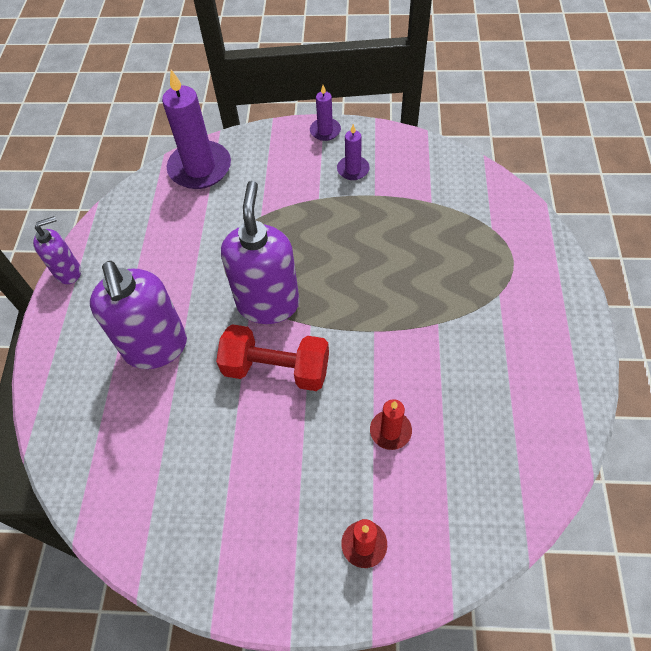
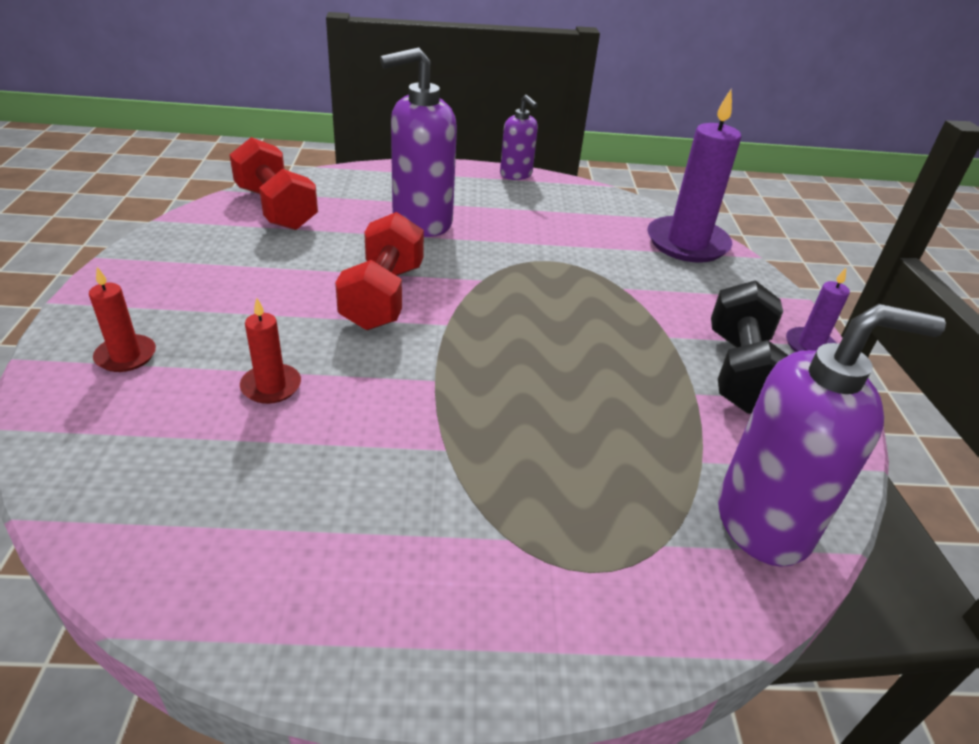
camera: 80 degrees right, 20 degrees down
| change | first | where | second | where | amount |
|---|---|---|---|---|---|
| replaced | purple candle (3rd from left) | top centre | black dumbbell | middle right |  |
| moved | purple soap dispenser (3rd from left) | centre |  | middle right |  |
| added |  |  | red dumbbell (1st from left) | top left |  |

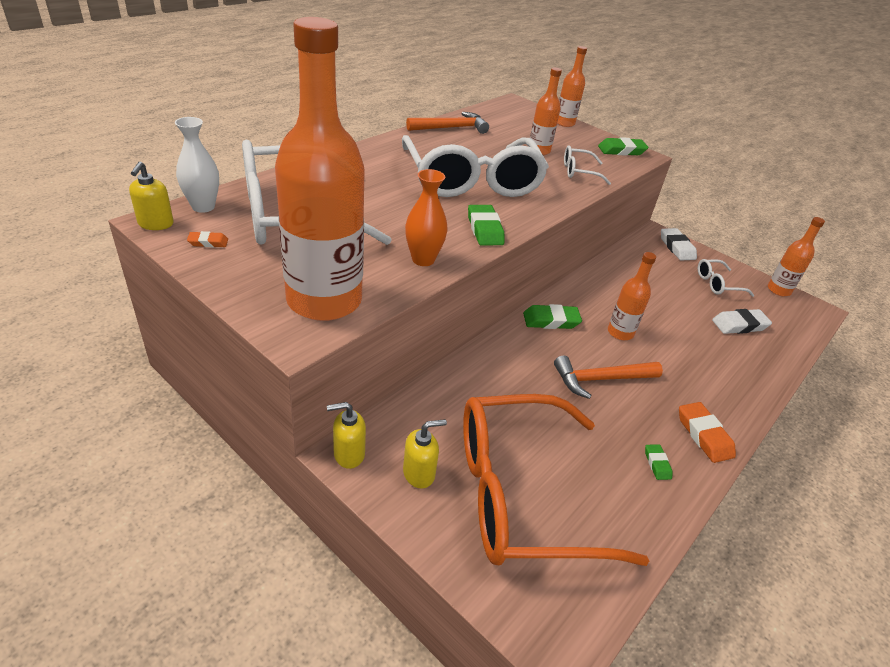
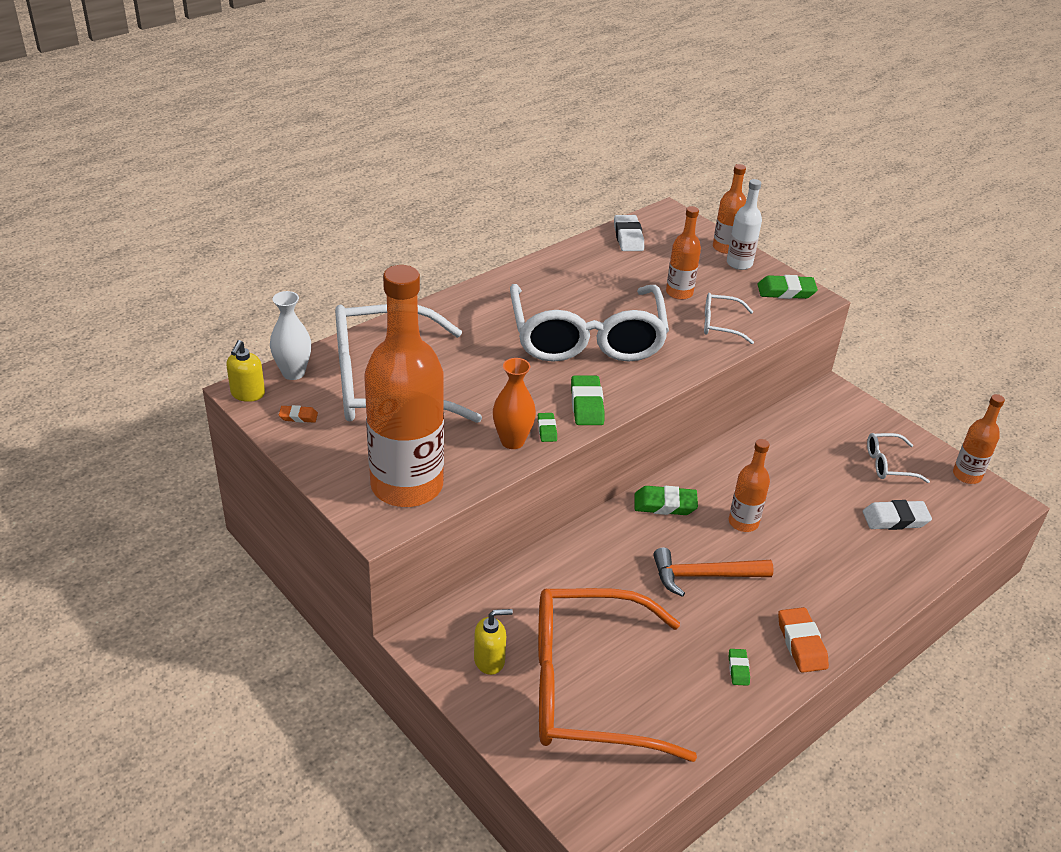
camera: 10 degrees right, 0 degrees up
| change | first | where | second | where | amount |
|---|---|---|---|---|---|
| removed | orange hammer (1st from left) | top centre |  |  |  |
| moved | white eraser (1st from left) | middle right |  | top centre |  |
| removed | yellow soap dispenser (2nd from left) | centre |  |  |  |
| added |  |  | white bottle | top right |  |
| added |  |  | green eraser (1st from left) | centre |  |

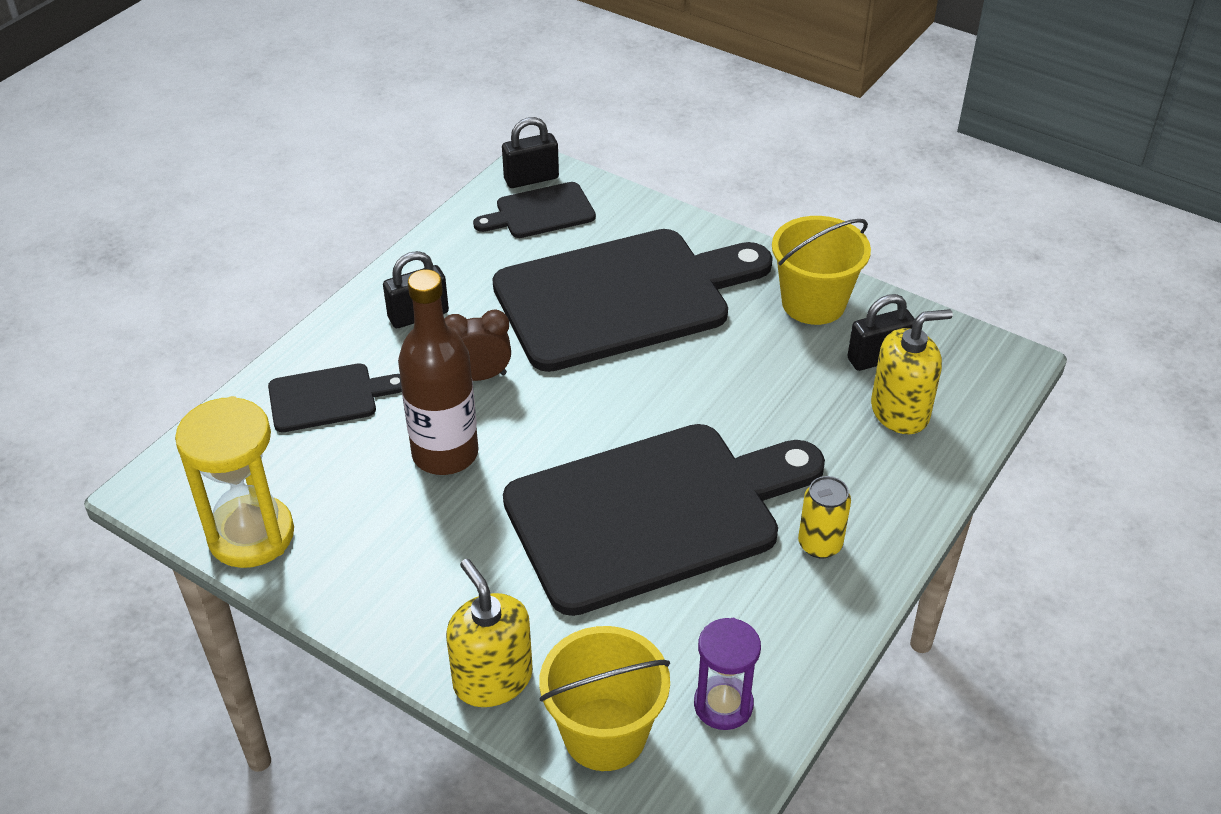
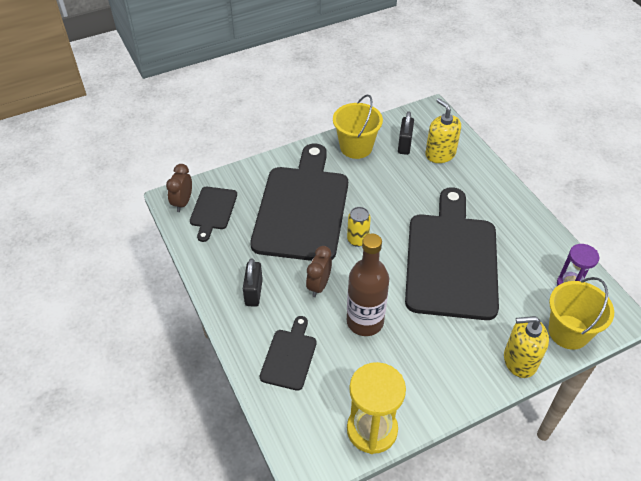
camera: 60 degrees left, 5 degrees up
| change | first | where | second | where | amount |
|---|---|---|---|---|---|
| replaced | black padlock (2nd from left) | top centre | brown clock (1st from left) | middle left |  |
| turned | yellow soap dispenser (2nd from left in the first image) | middle right | yellow soap dispenser (1st from left) | top right | 45 degrees counterclockwise |
| moved | yellow can | middle right |  | centre |  |

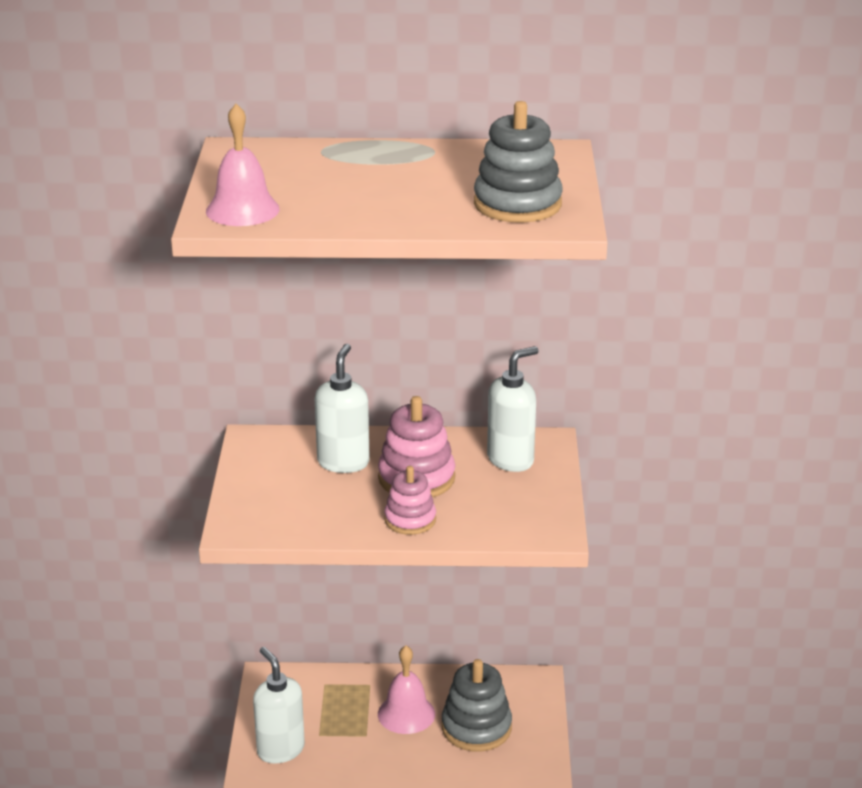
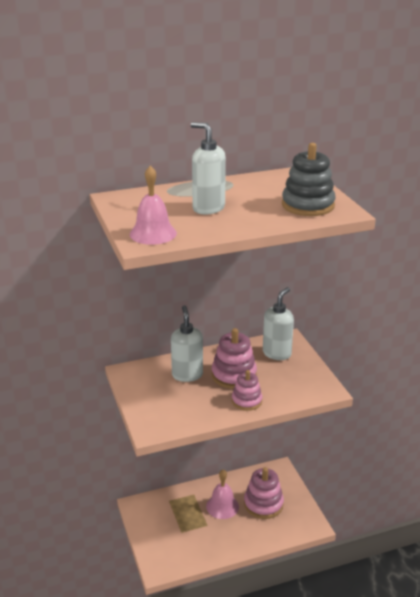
camera: 20 degrees left, 0 degrees up
| change | first | where | second | where | amount |
|---|---|---|---|---|---|
| moved | white soap dispenser (1st from left in the first image) | bottom left | white soap dispenser (2nd from left) | top centre |  |
| recoloured | grey stacking toy (1st from left) | bottom centre | pink stacking toy (3rd from left) | bottom centre |  |

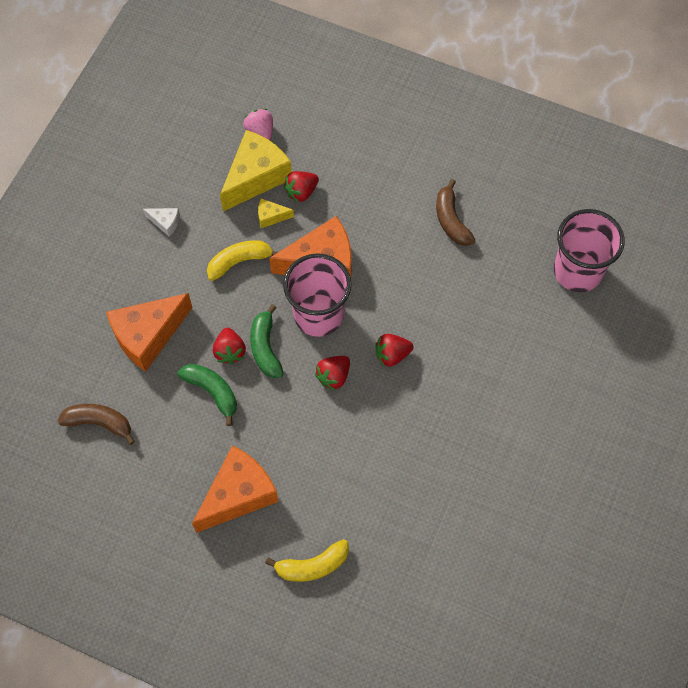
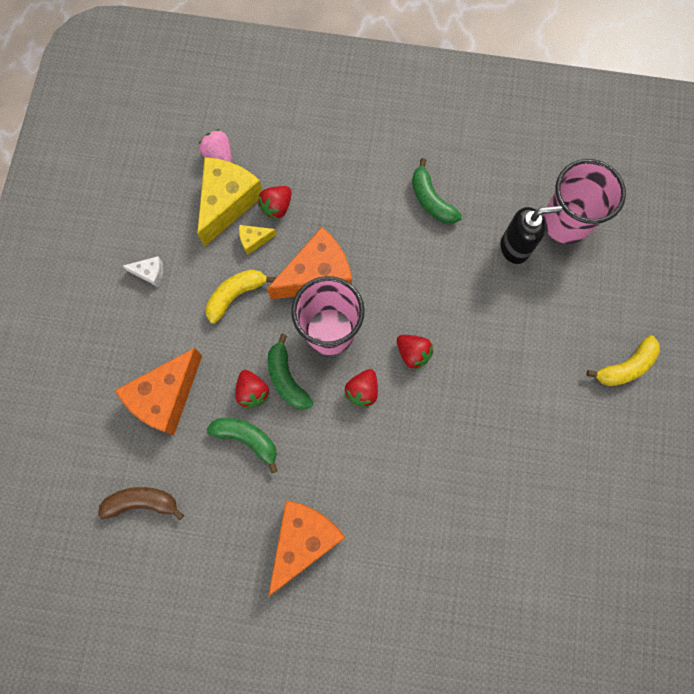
camera: 15 degrees left, 10 degrees up
| change | first | where | second | where | amount |
|---|---|---|---|---|---|
| recoloured | brown banana (2nd from left) | top centre | green banana (3rd from left) | top centre |  |
| turned | red strawberry (4th from left) | centre |  | centre | 105 degrees counterclockwise |
| moved | yellow banana (2nd from left) | bottom centre |  | middle right |  |
| added |  |  | black soap dispenser | middle right |  |

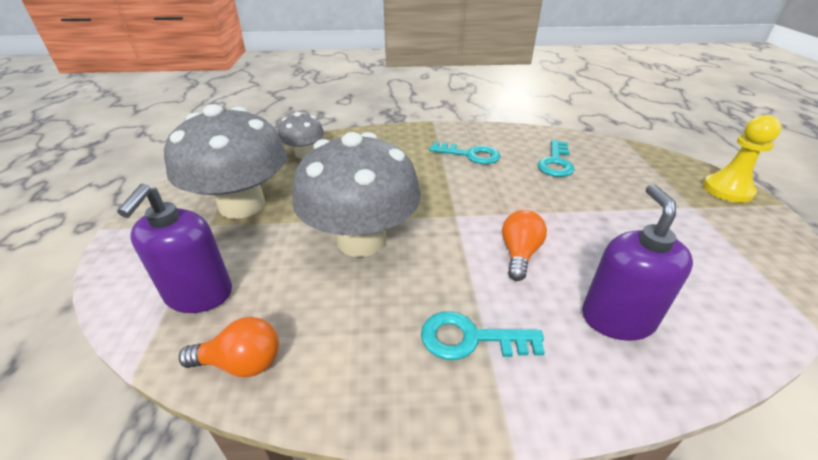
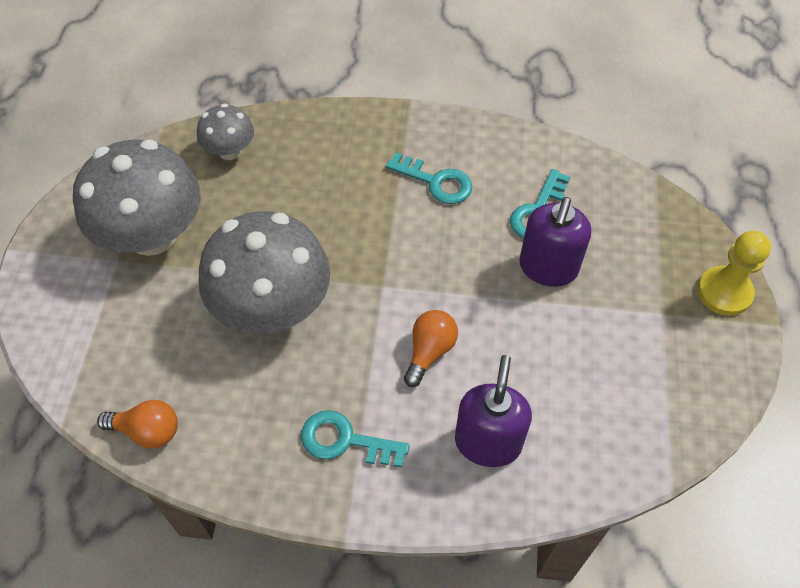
camera: 10 degrees right, 20 degrees up
| change | first | where | second | where | amount |
|---|---|---|---|---|---|
| moved | purple soap dispenser (1st from left in the first image) | middle left | purple soap dispenser (2nd from left) | middle right |  |

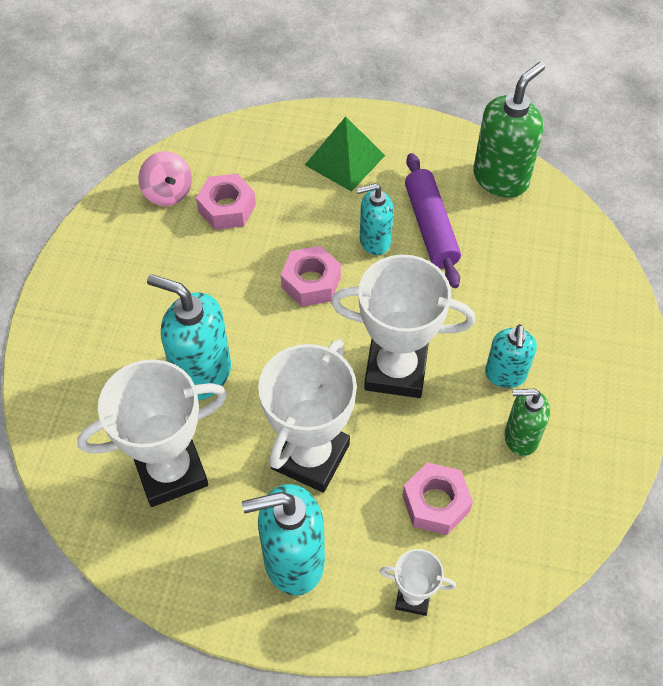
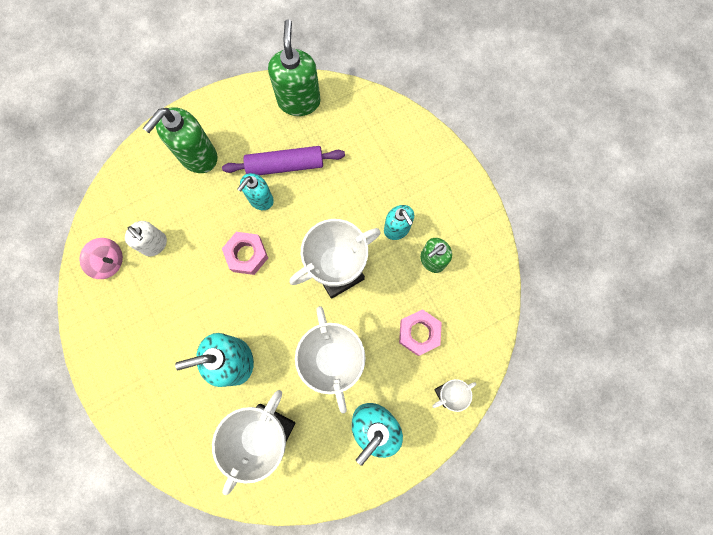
camera: 40 degrees left, 20 degrees up
| change | first | where | second | where | amount |
|---|---|---|---|---|---|
| replaced | green pyramid | top centre | green soap dispenser (1st from left) | top left |  |
| turned | purple rolling pin | top centre |  | top centre | 45 degrees counterclockwise |
| replaced | pink nut (1st from left) | top centre | white soap dispenser | middle left |  |

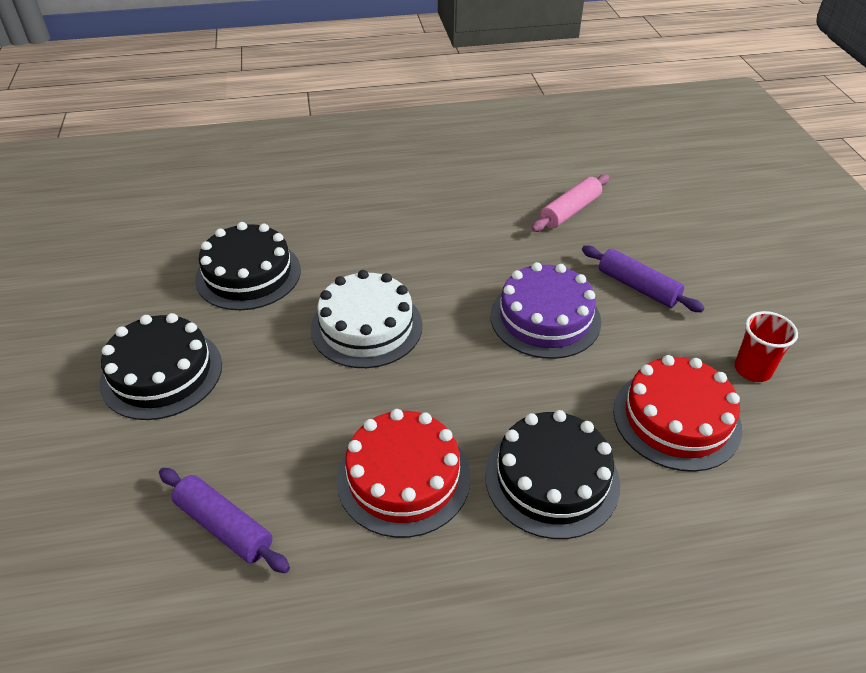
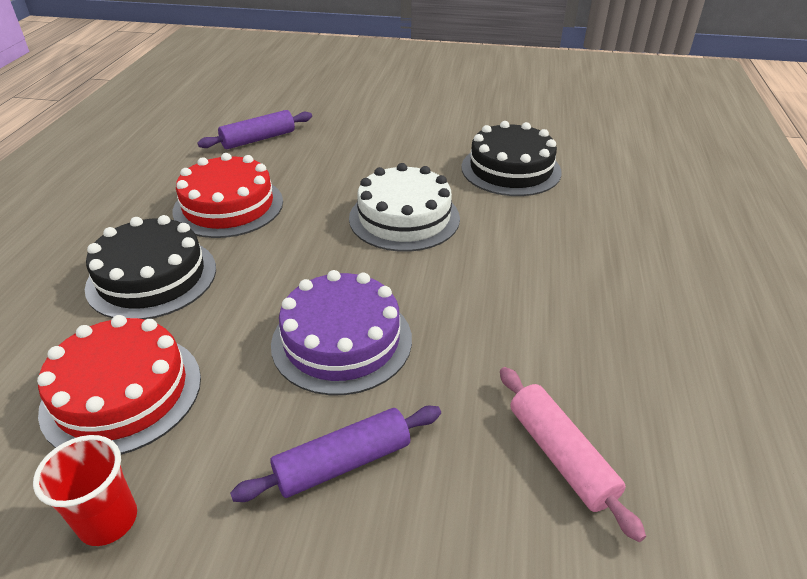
camera: 110 degrees right, 5 degrees down
| change | first | where | second | where | amount |
|---|---|---|---|---|---|
| removed | black cake (1st from left) | middle left |  |  |  |

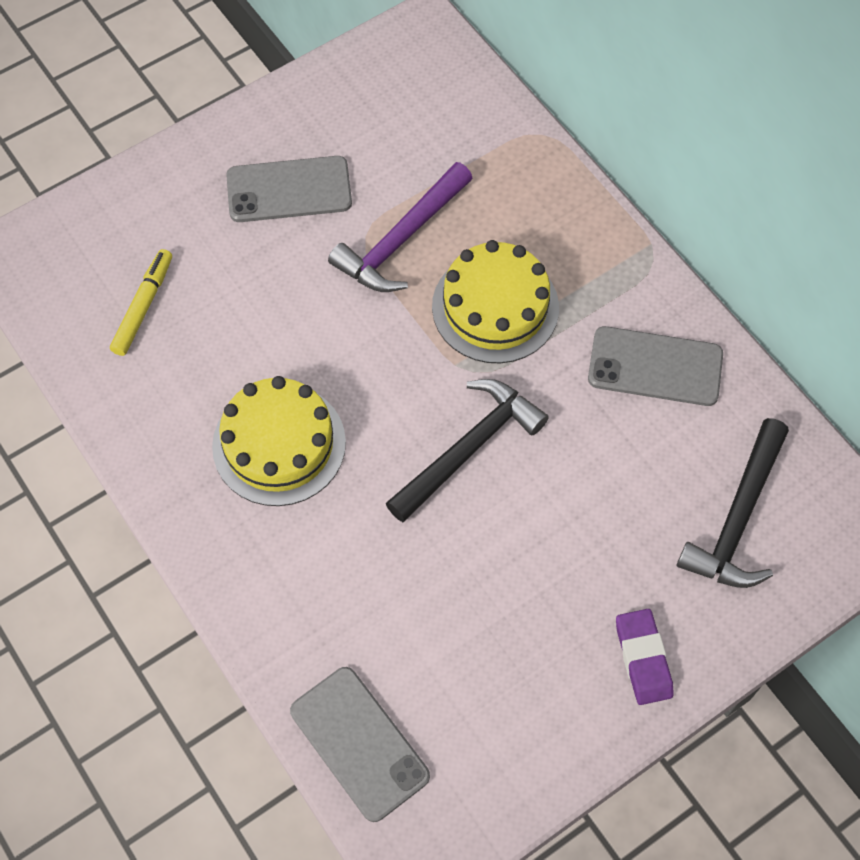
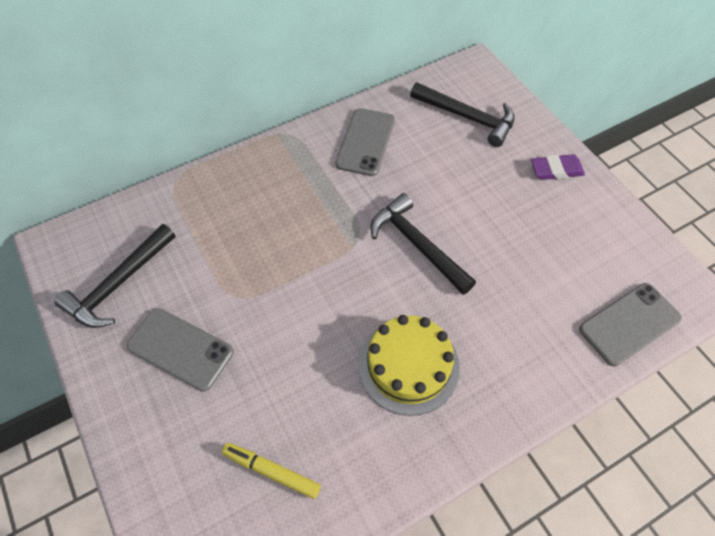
camera: 85 degrees left, 5 degrees down
| change | first | where | second | where | amount |
|---|---|---|---|---|---|
| turned | grey phone (1st from left) | top centre |  | middle left | 60 degrees counterclockwise |
| removed | purple hammer | top centre |  |  |  |
| removed | yellow cake (2nd from left) | centre |  |  |  |
| added |  |  | black hammer (1st from left) | middle left |  |

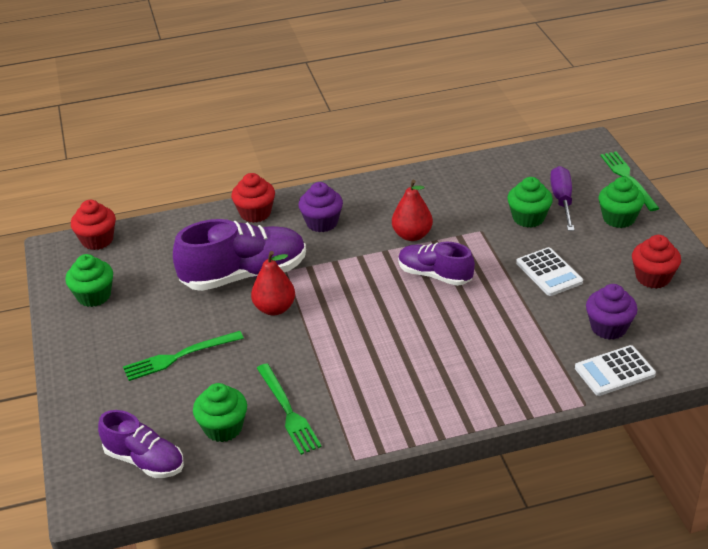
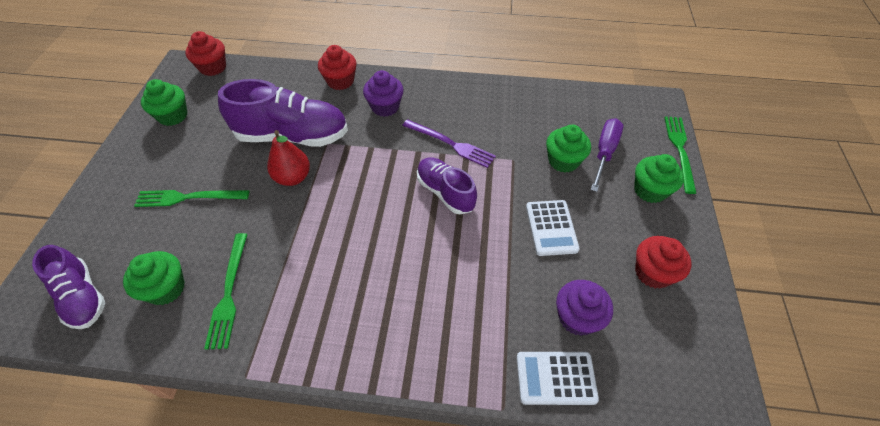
camera: 20 degrees right, 15 degrees up
| change | first | where | second | where | amount |
|---|---|---|---|---|---|
| replaced | red pear (2nd from left) | centre | purple fork | centre |  |

